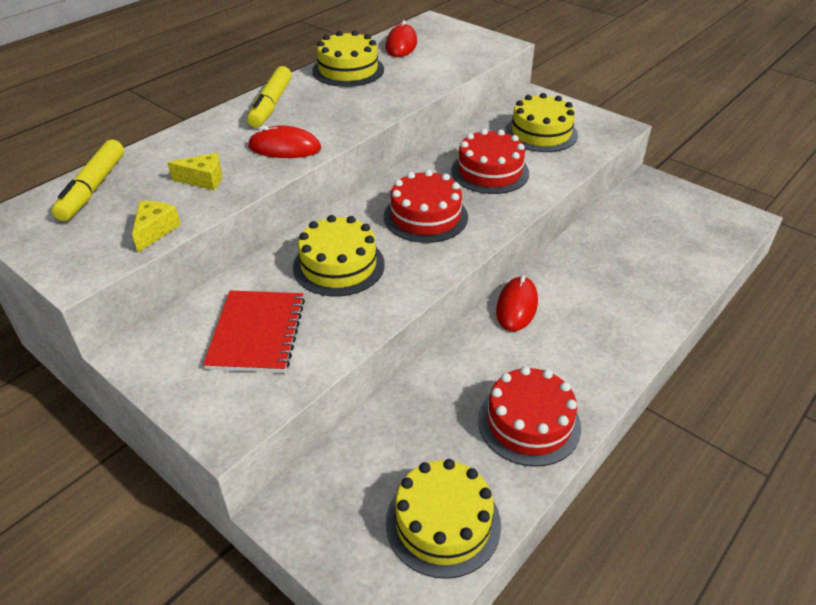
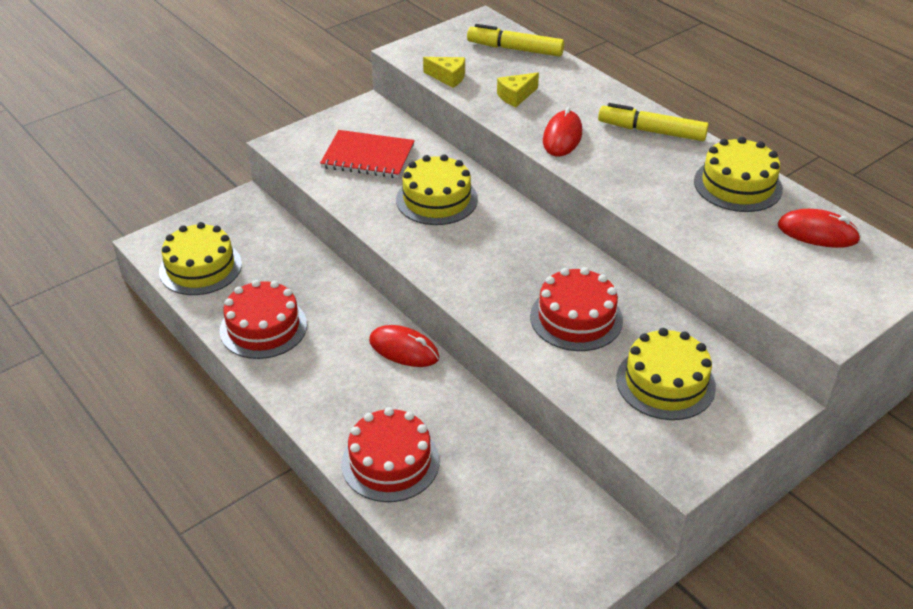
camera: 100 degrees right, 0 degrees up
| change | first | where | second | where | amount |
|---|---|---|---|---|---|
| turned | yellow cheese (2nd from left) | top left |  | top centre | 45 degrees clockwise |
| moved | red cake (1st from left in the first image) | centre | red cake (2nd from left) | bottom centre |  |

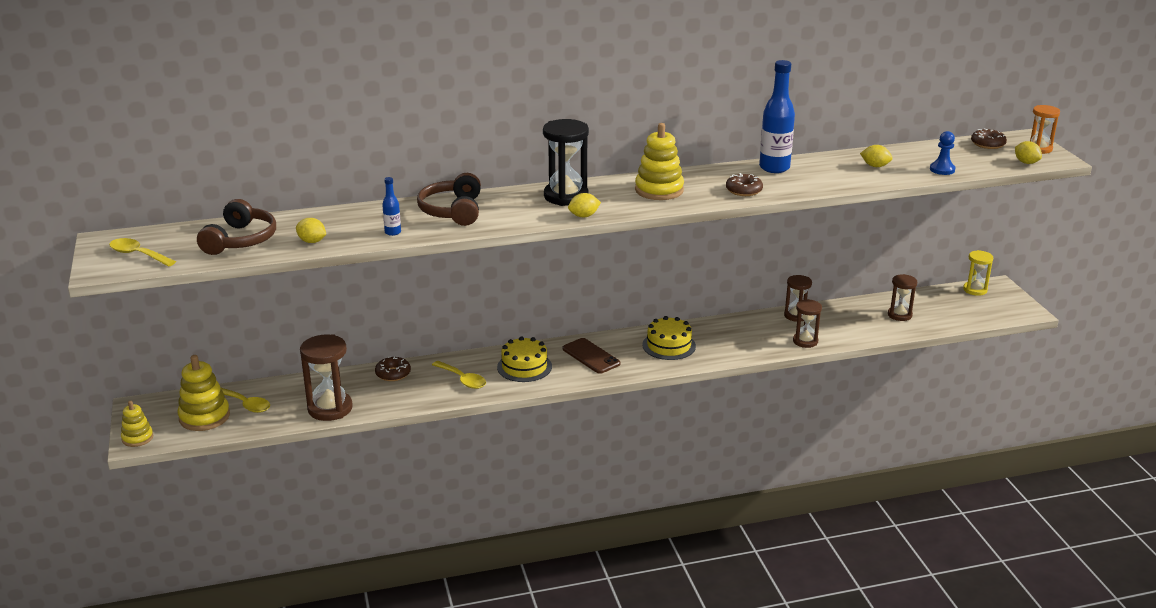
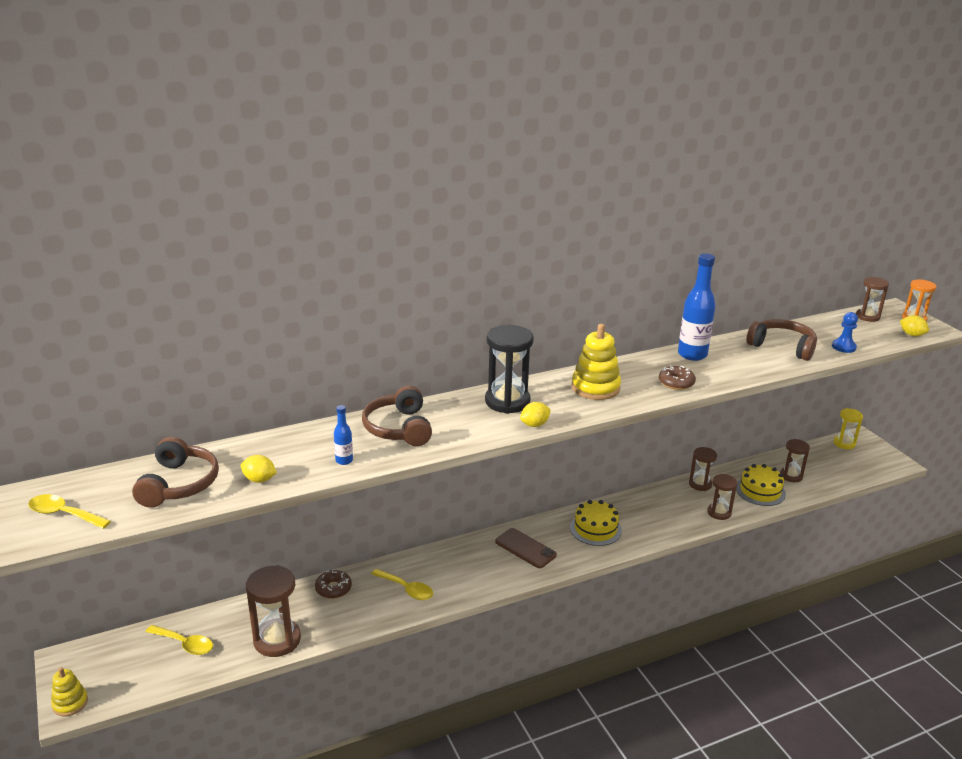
camera: 10 degrees left, 0 degrees up
| change | first | where | second | where | amount |
|---|---|---|---|---|---|
| replaced | brown donut (3rd from left) | top right | brown hourglass (5th from left) | middle right |  |
| replaced | yellow lemon (3rd from left) | top right | brown headphones (3rd from left) | middle right |  |
| moved | yellow cake (1st from left in the first image) | centre | yellow cake (2nd from left) | middle right |  |
| removed | yellow stacking toy (2nd from left) | middle left |  |  |  |

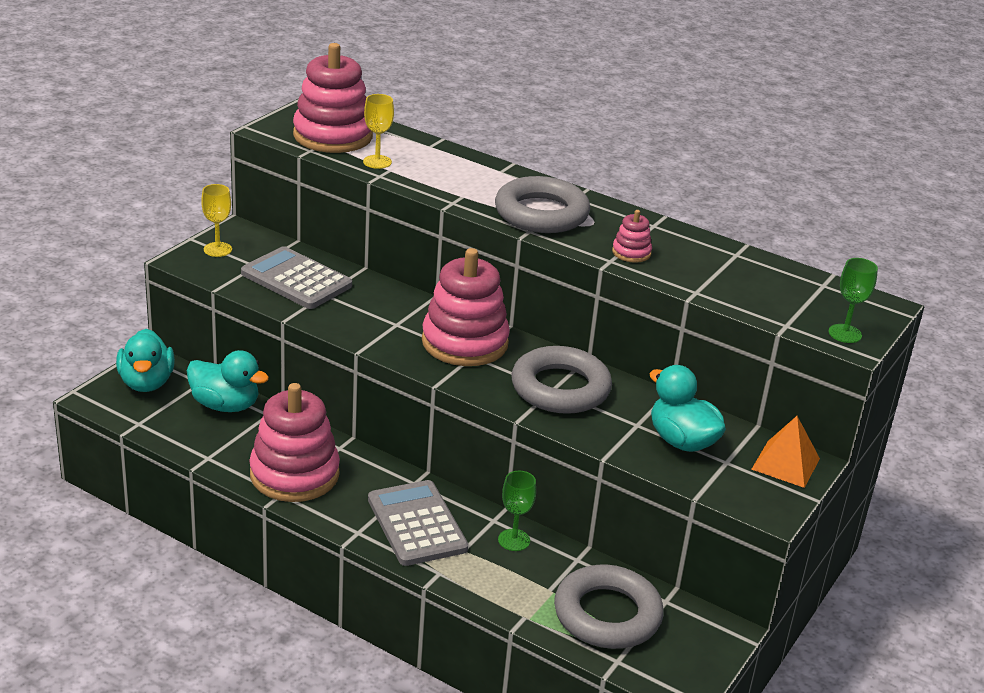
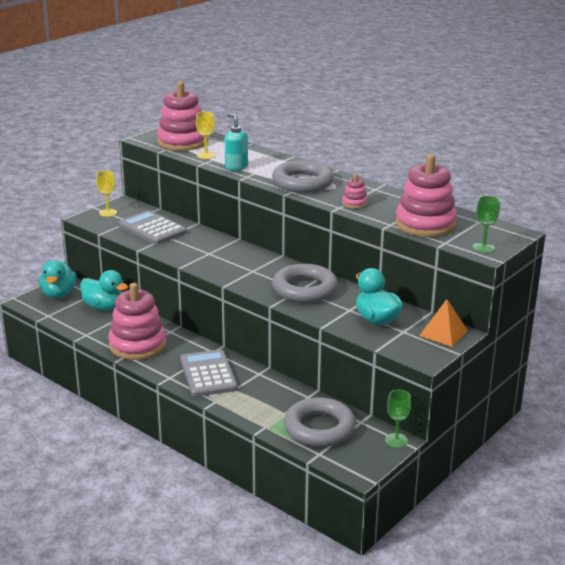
camera: 10 degrees right, 5 degrees down
| change | first | where | second | where | amount |
|---|---|---|---|---|---|
| moved | pink stacking toy (3rd from left in the first image) | centre | pink stacking toy (4th from left) | middle right |  |
| moved | green goblet (1st from left) | bottom centre |  | bottom right |  |
| added |  |  | turquoise soap dispenser | top centre |  |

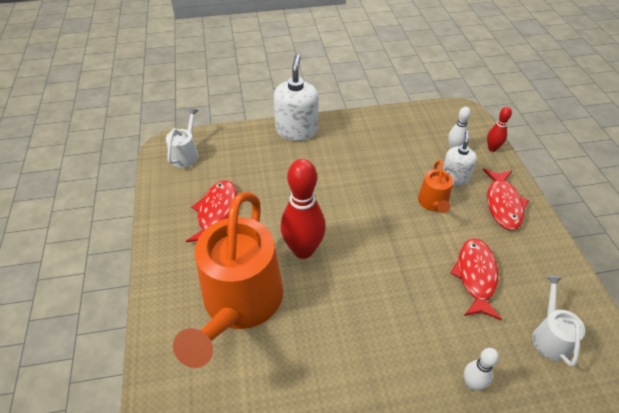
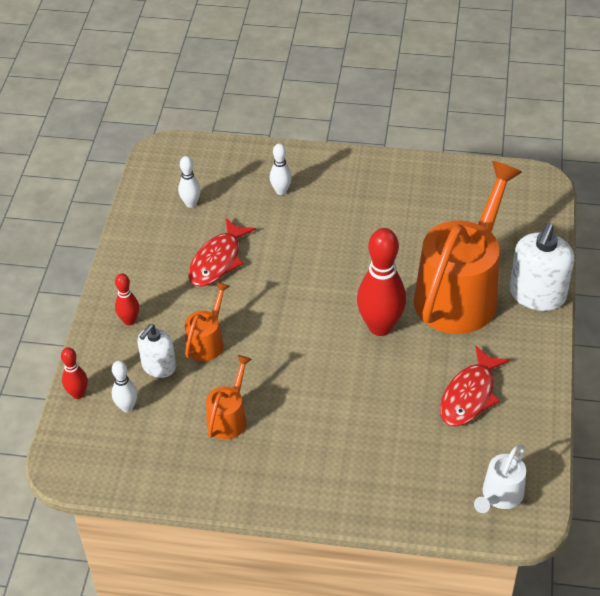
camera: 160 degrees left, 0 degrees up
| change | first | where | second | where | amount |
|---|---|---|---|---|---|
| moved | white soap dispenser (1st from left in the first image) | top centre | white soap dispenser (2nd from left) | middle right |  |
| replaced | red fish (3rd from left) | middle right | red bowling pin (2nd from left) | middle left |  |
| replaced | white watering can (2nd from left) | bottom right | white bowling pin (2nd from left) | top left |  |
| added |  |  | orange watering can (2nd from left) | centre |  |

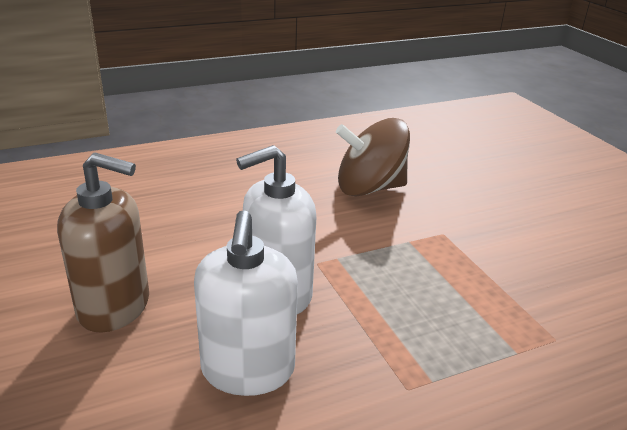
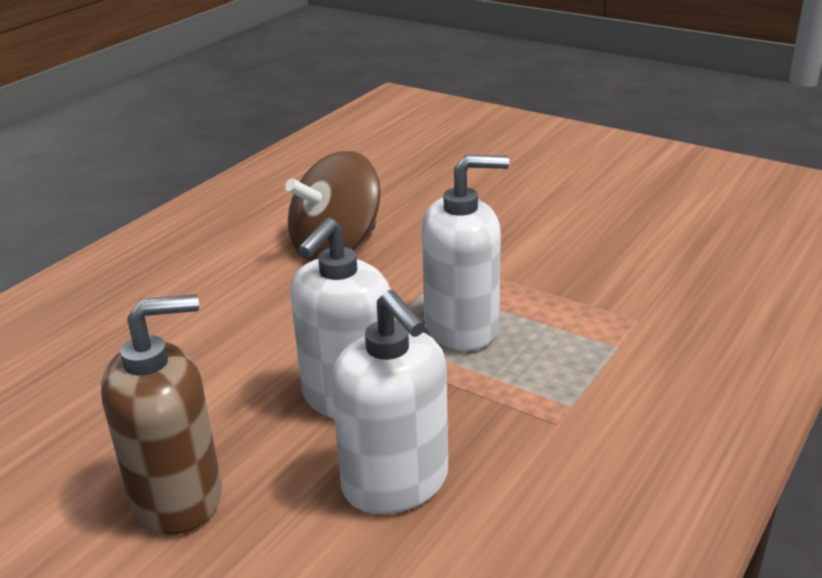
camera: 30 degrees left, 0 degrees up
| change | first | where | second | where | amount |
|---|---|---|---|---|---|
| added |  |  | white soap dispenser (3rd from left) | centre |  |

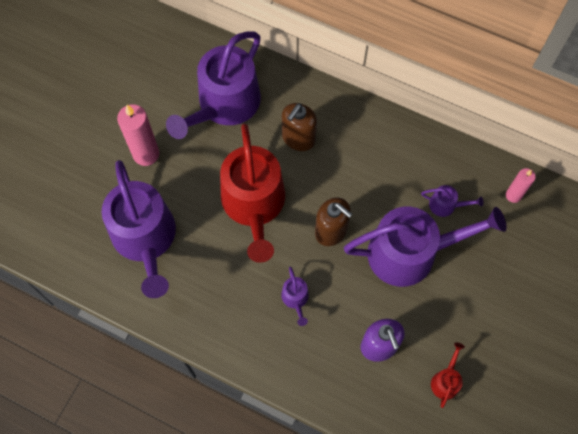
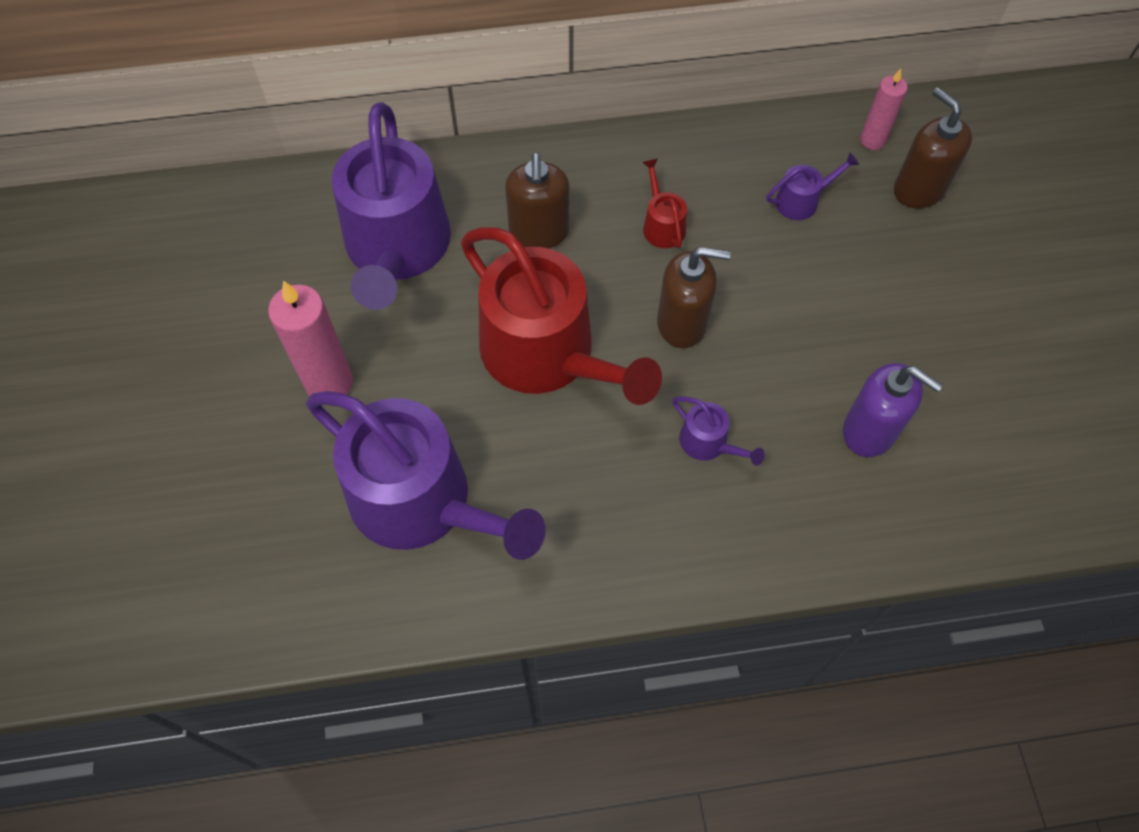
camera: 35 degrees left, 5 degrees down
| change | first | where | second | where | amount |
|---|---|---|---|---|---|
| removed | purple watering can (4th from left) | middle right |  |  |  |
| moved | red watering can (2nd from left) | bottom right |  | top centre |  |
| added |  |  | brown soap dispenser (3rd from left) | top right |  |

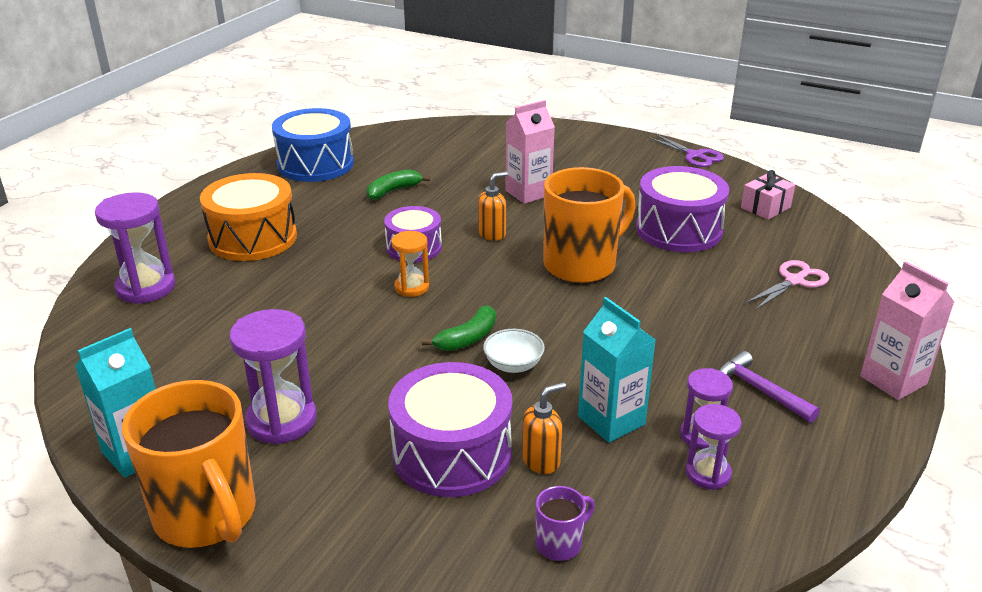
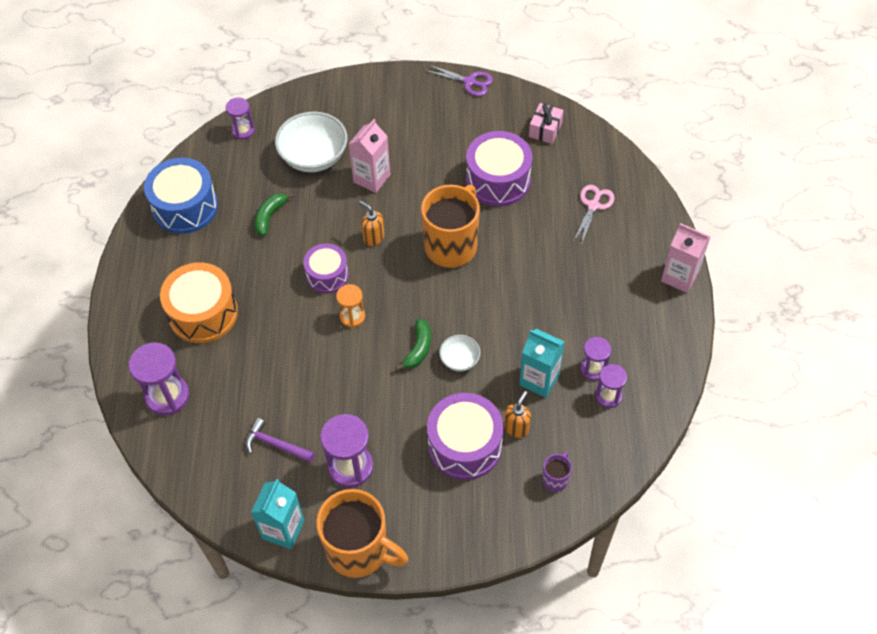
camera: 25 degrees left, 25 degrees up
| change | first | where | second | where | amount |
|---|---|---|---|---|---|
| turned | orange soap dispenser (1st from left) | centre |  | centre | 75 degrees counterclockwise |
| moved | purple hammer | middle right |  | bottom left |  |
| added |  |  | purple hourglass (2nd from left) | top left |  |
| added |  |  | white bowl (1st from left) | top centre |  |

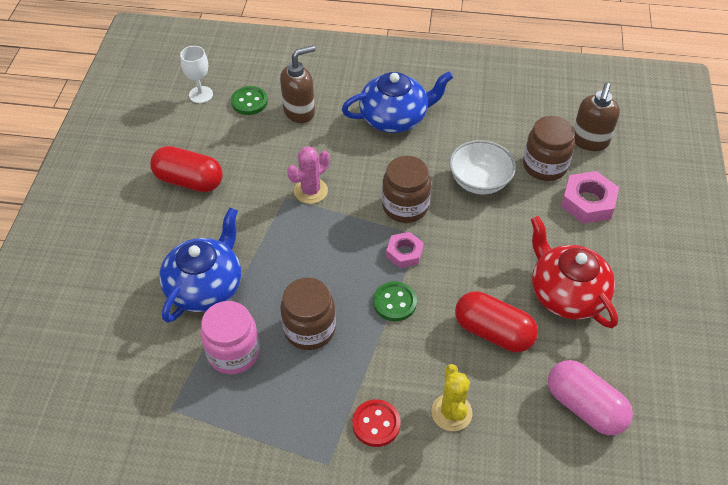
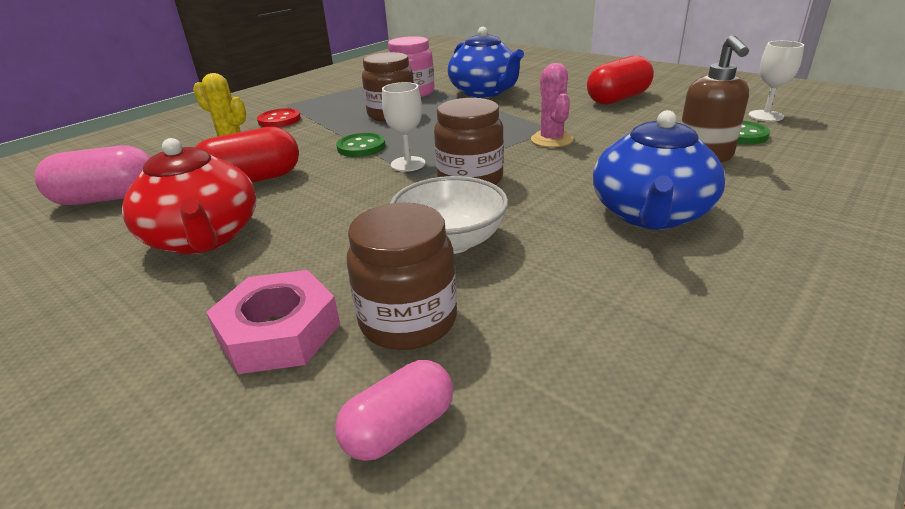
camera: 125 degrees right, 20 degrees down
| change | first | where | second | where | amount |
|---|---|---|---|---|---|
| replaced | brown soap dispenser (2nd from left) | top right | pink capsule (2nd from left) | bottom centre |  |
| turned | red teapot | middle right |  | middle left | 60 degrees clockwise |
| replaced | pink nut (1st from left) | centre | white goblet (1st from left) | top centre |  |

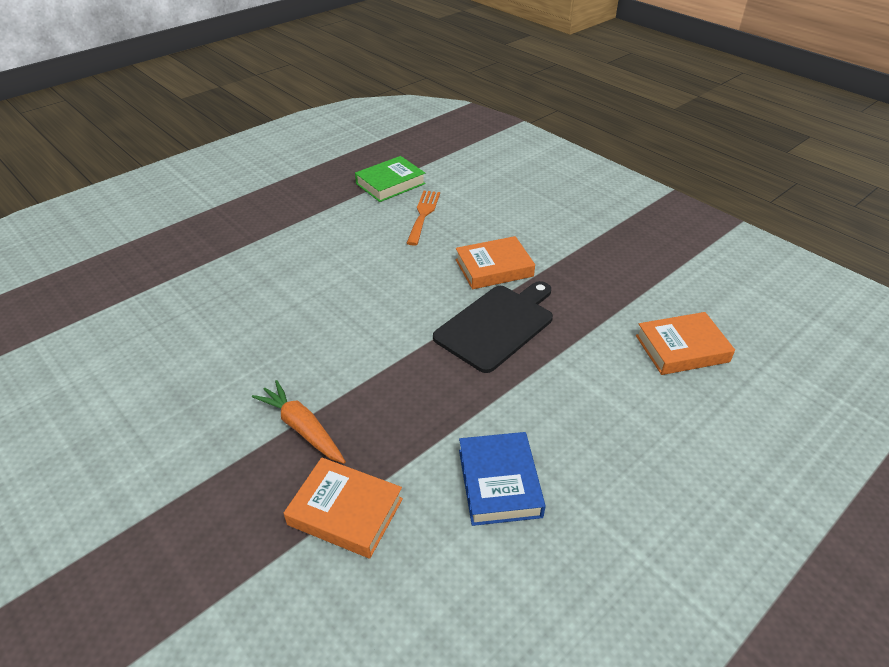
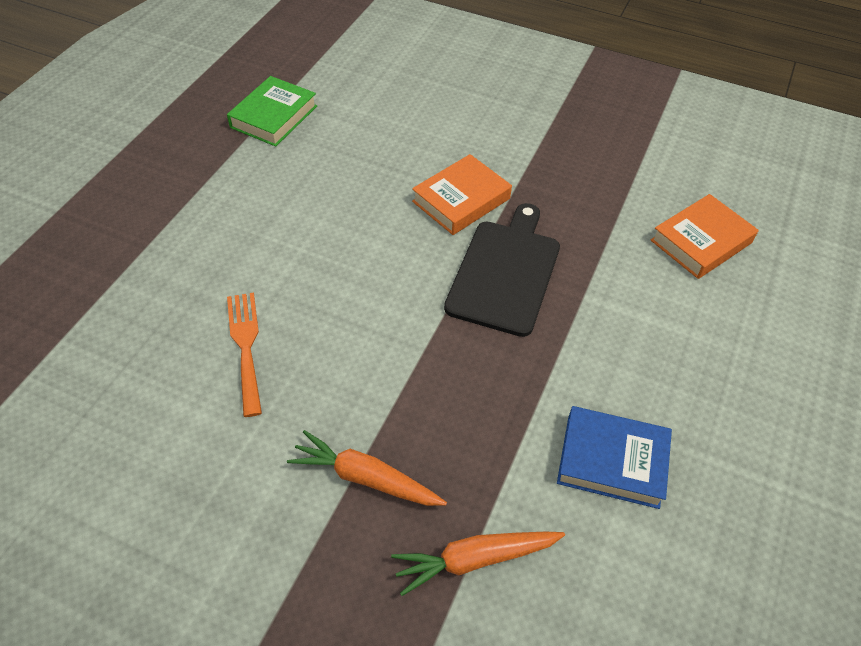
camera: 25 degrees left, 10 degrees up
| change | first | where | second | where | amount |
|---|---|---|---|---|---|
| moved | orange fork | top centre |  | middle left |  |
| turned | blue book | bottom centre |  | bottom right | 45 degrees counterclockwise |
| replaced | orange book (1st from left) | bottom centre | orange carrot (2nd from left) | bottom centre |  |

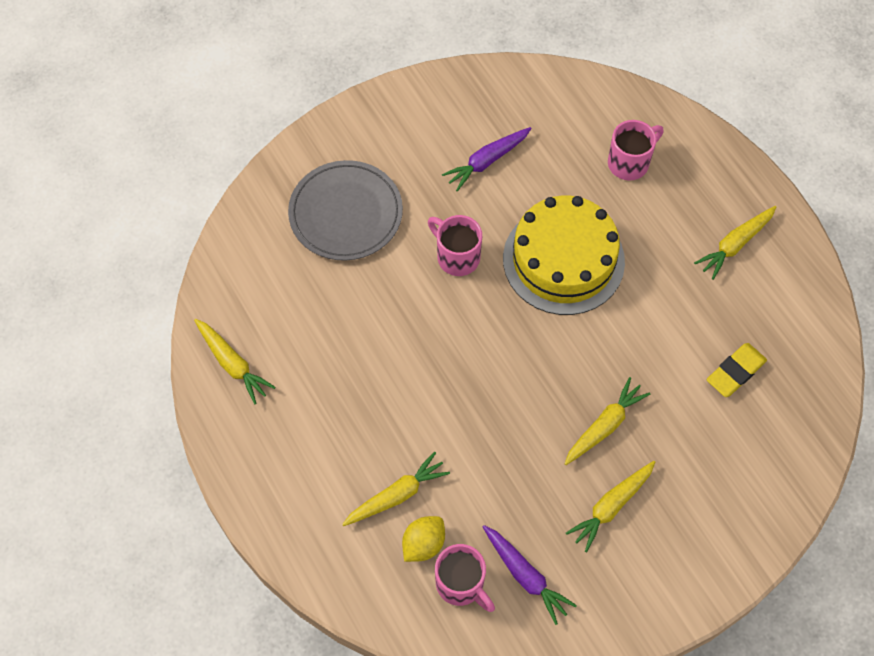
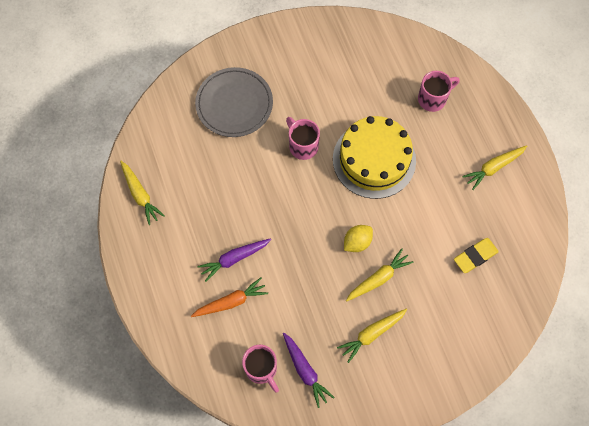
camera: 10 degrees right, 5 degrees up
| change | first | where | second | where | amount |
|---|---|---|---|---|---|
| moved | purple carrot (1st from left) | top centre |  | centre |  |
| recoloured | yellow carrot (2nd from left) | bottom centre | orange carrot | bottom centre |  |
| moved | yellow lemon | bottom centre |  | centre |  |

